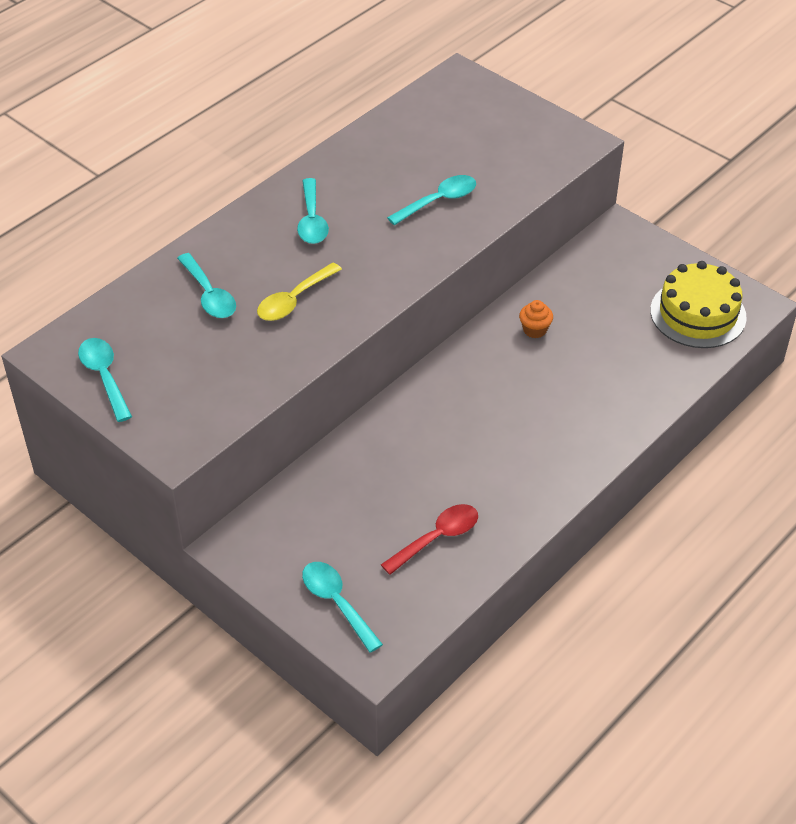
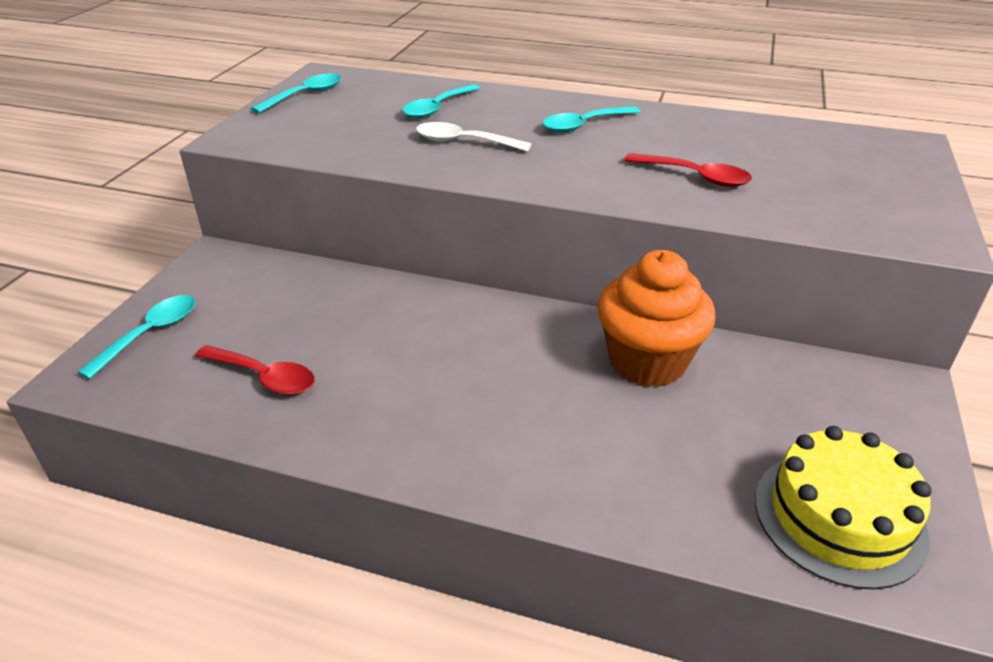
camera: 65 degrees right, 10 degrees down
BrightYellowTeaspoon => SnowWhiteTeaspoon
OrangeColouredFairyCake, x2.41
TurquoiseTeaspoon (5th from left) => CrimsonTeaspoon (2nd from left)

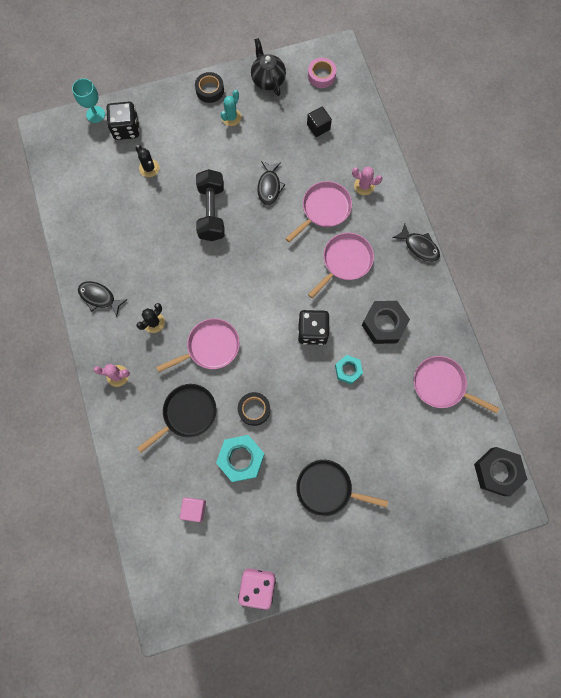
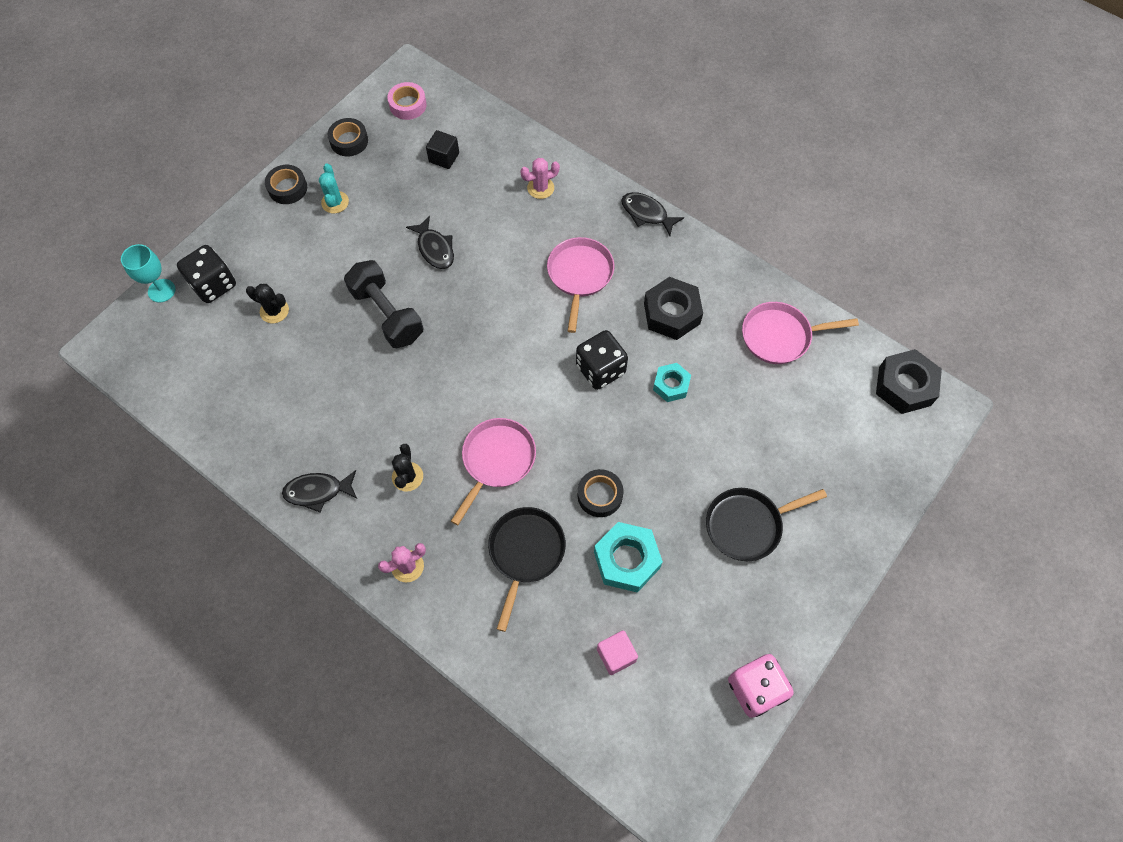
camera: 35 degrees left, 10 degrees down
BlackChinaTeapot => BlackRollOfTape (2nd from left)
BlackToyFish (3rd from left), 150 degrees counterclockwise
RosyPan (2nd from left) => nothing

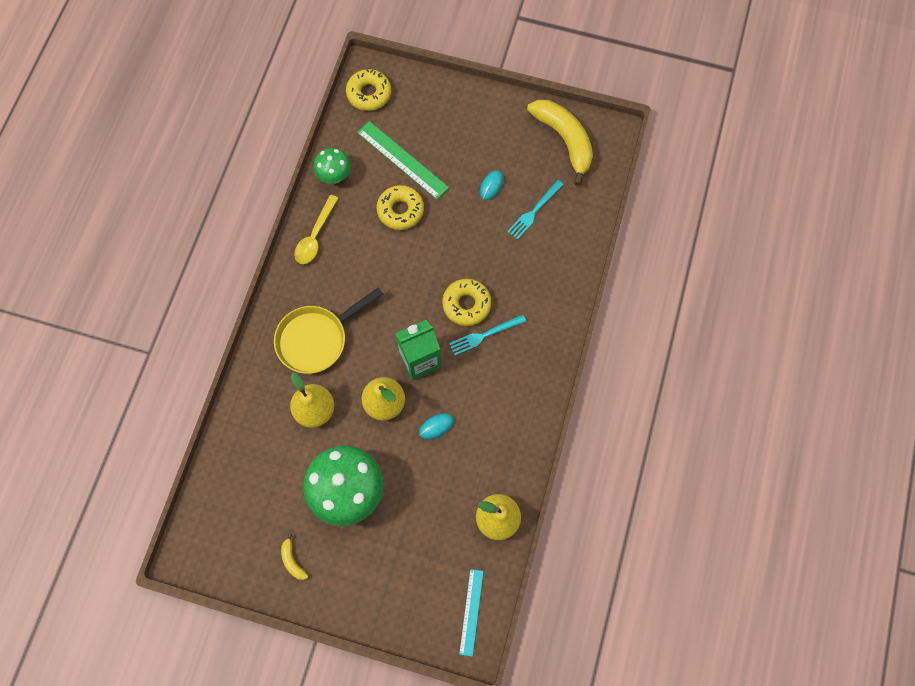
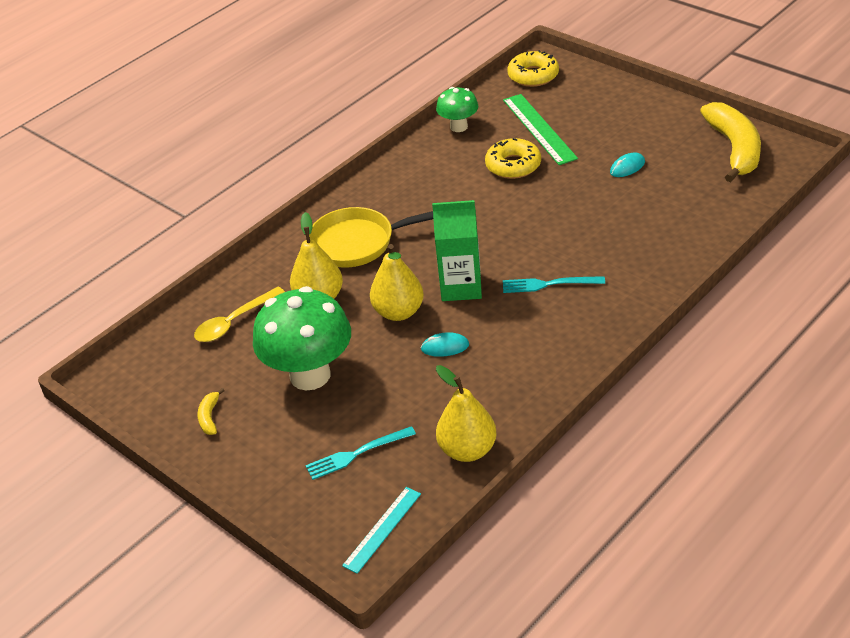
camera: 30 degrees right, 30 degrees down
BrightYellowTeaspoon, moved
TurquoiseTableFork (2nd from left in the first image) => TurquoiseTableFork (1st from left), moved
BrightYellowGlazedDonut (3rd from left) => nothing

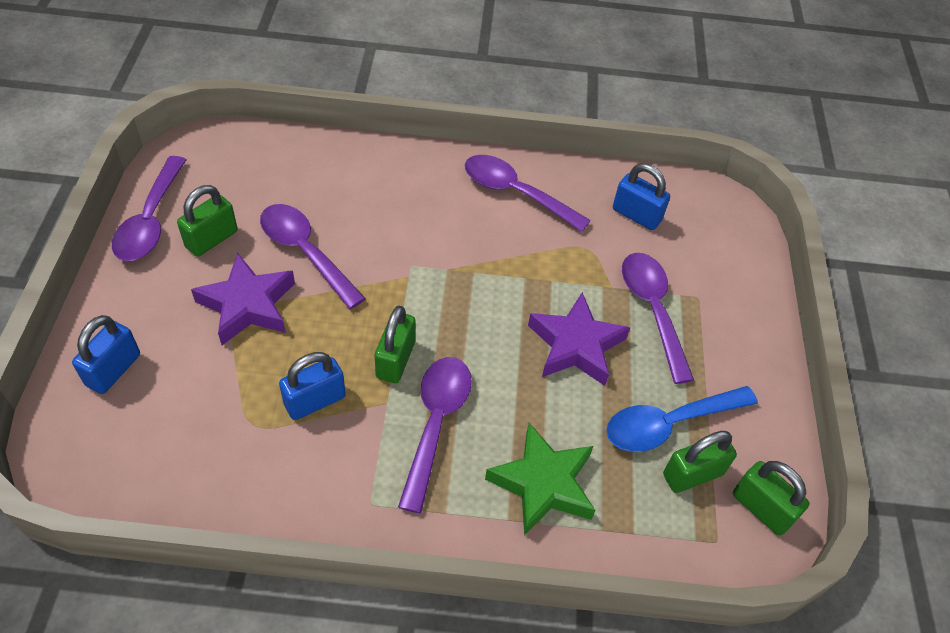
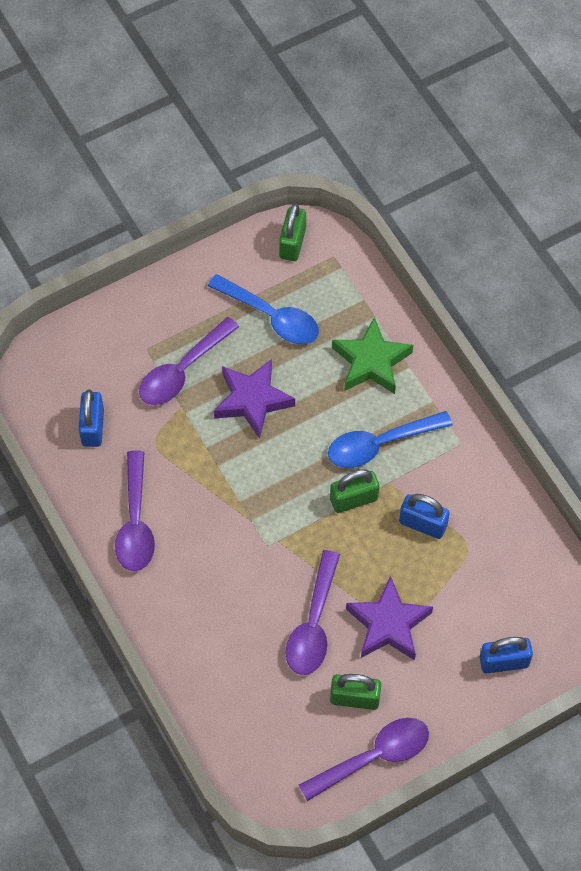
camera: 120 degrees left, 10 degrees up
VioletTeaspoon (3rd from left) => BlueTeaspoon (2nd from left)
EmeraldLock (3rd from left) => nothing

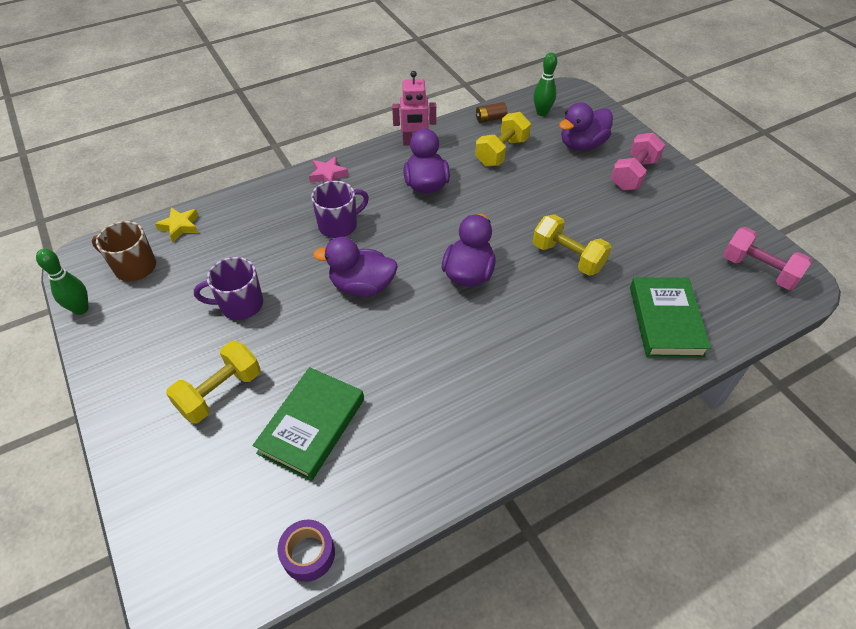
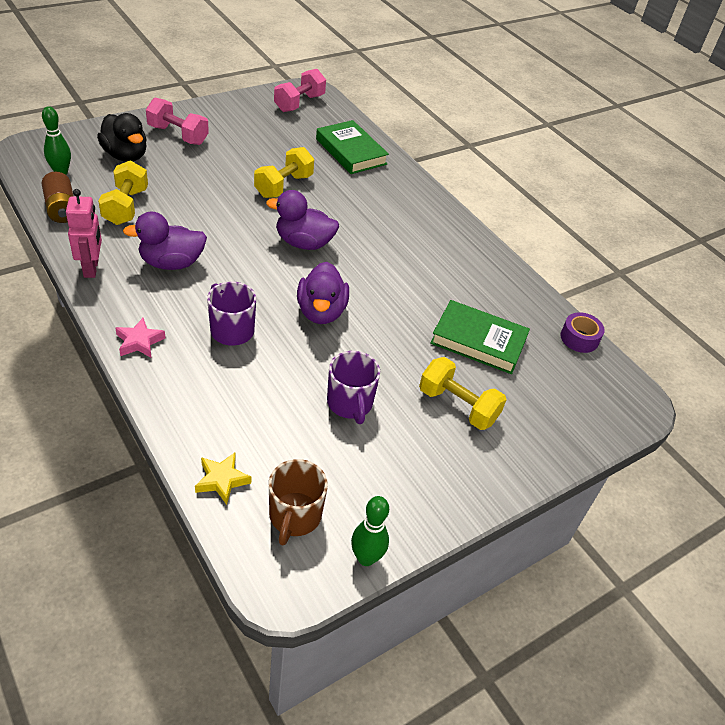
camera: 100 degrees left, 5 degrees down
DarkBrownBattery, x1.52
VioletToyDuck (4th from left) => BlackToyDuck
BrightYellowDumbbell (2nd from left in the first image) => BrightYellowDumbbell (1st from left), 60 degrees clockwise
EmeraldBook (2nd from left in the first image) => EmeraldBook (1st from left), 60 degrees clockwise

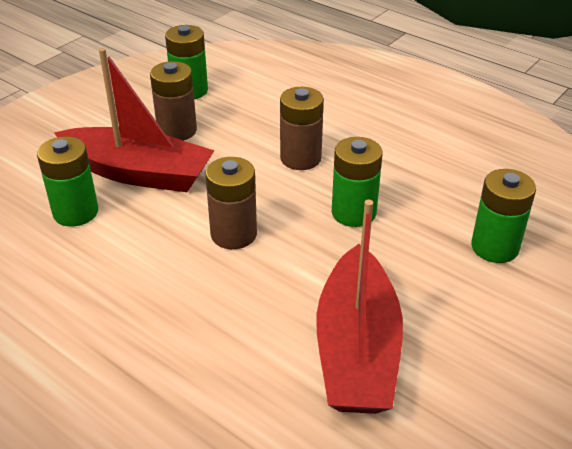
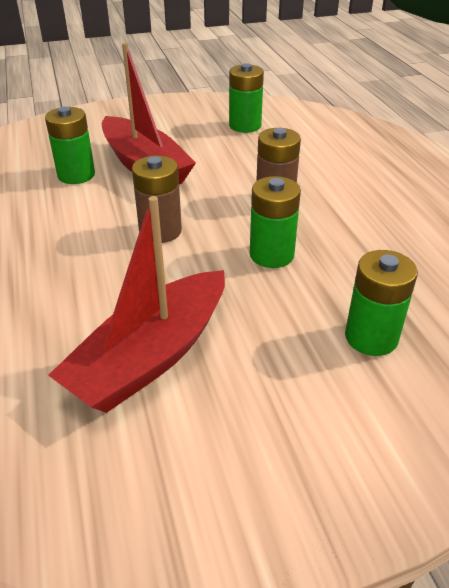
camera: 35 degrees right, 0 degrees up
DarkBrownBattery (1st from left) => nothing

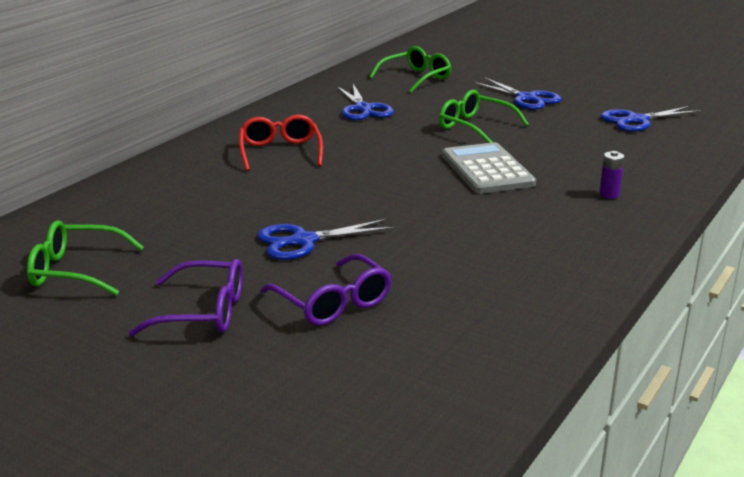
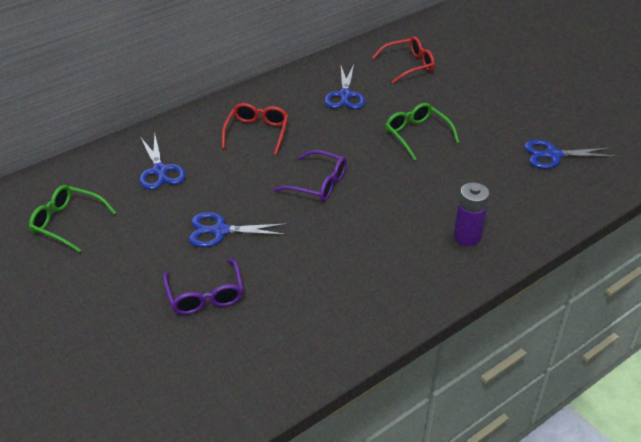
camera: 20 degrees right, 15 degrees up
BlueScissors (3rd from left in the first image) => BlueScissors (1st from left), moved
VioletEyeglasses (1st from left in the first image) => VioletEyeglasses (2nd from left), moved
EmeraldEyeglasses (2nd from left) => CrimsonEyeglasses (2nd from left)
VioletBattery, x1.77
AshGreyCalculator => nothing

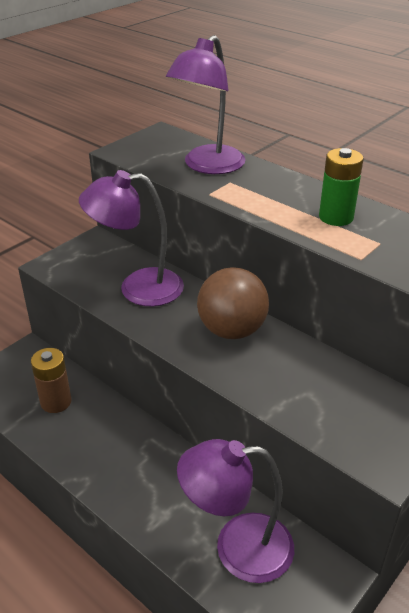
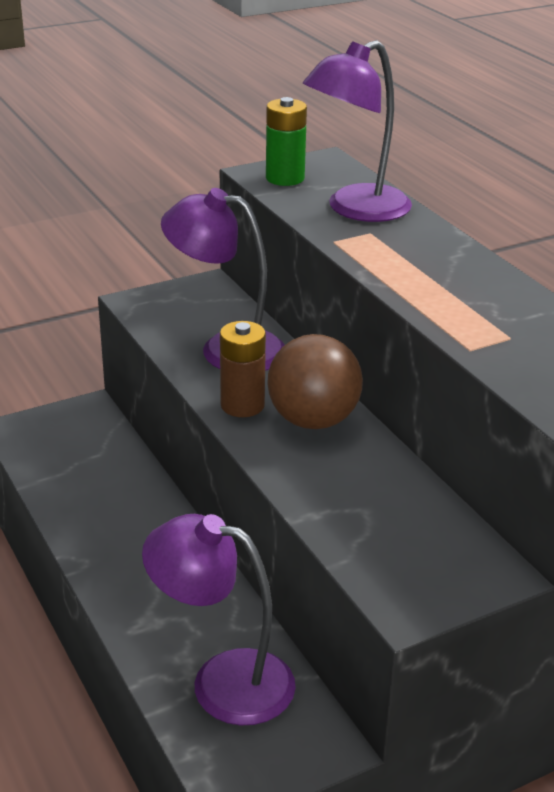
camera: 20 degrees right, 5 degrees down
DarkBrownBattery, moved
EmeraldBattery, moved

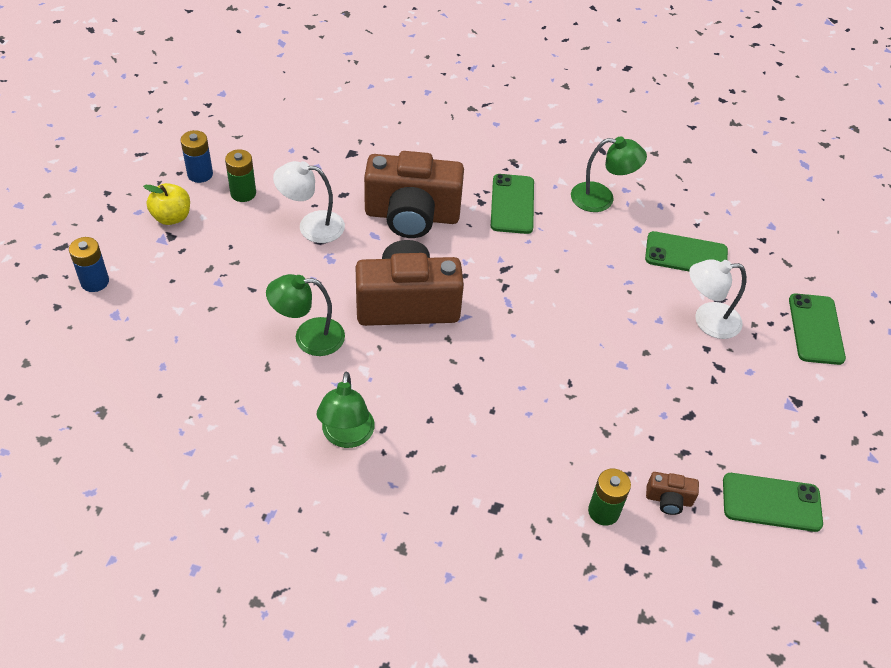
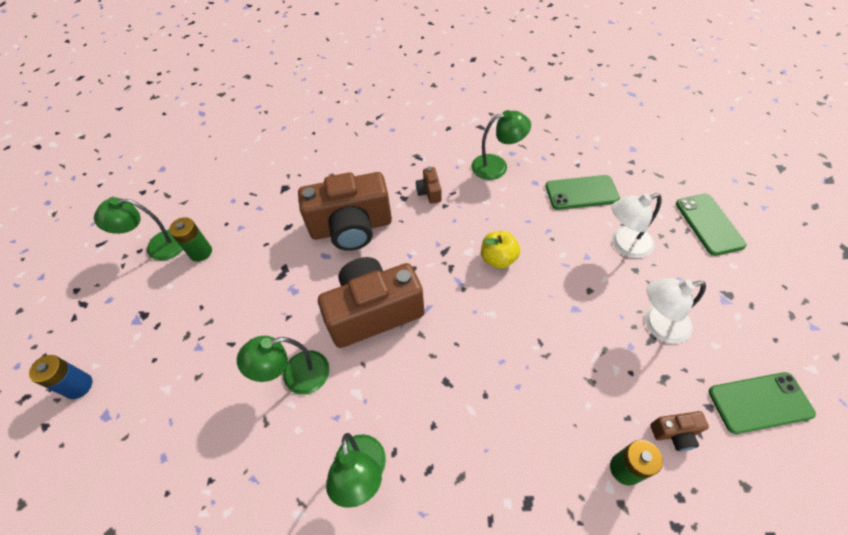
camera: 10 degrees left, 5 degrees up
BlueBattery (2nd from left) => EmeraldReadingLamp (1st from left)
EmeraldMobilePhone (1st from left) => DarkBrownCompactCamera (3rd from left)
BrightYellowToyApple, moved
SnowWhiteReadingLamp (1st from left in the first image) => SnowWhiteReadingLamp (2nd from left), moved

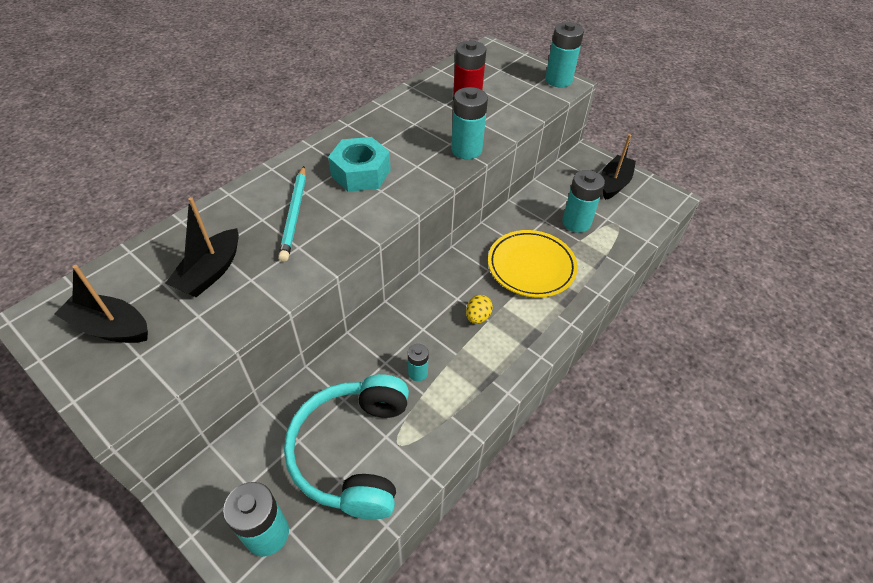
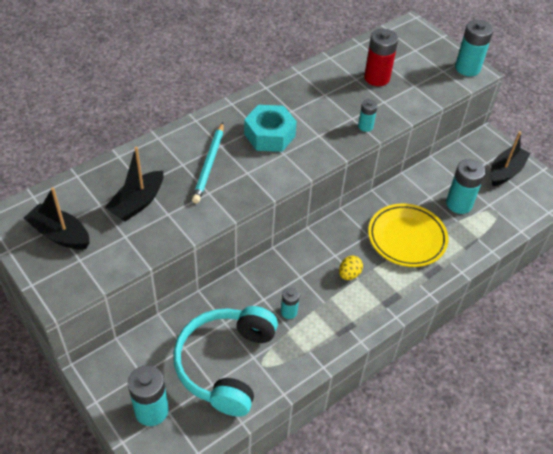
camera: 10 degrees right, 0 degrees up
TurquoiseBattery (3rd from left), x0.55

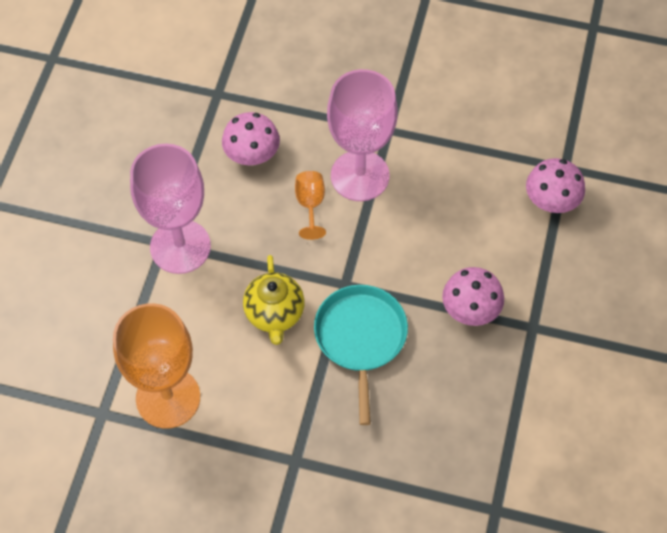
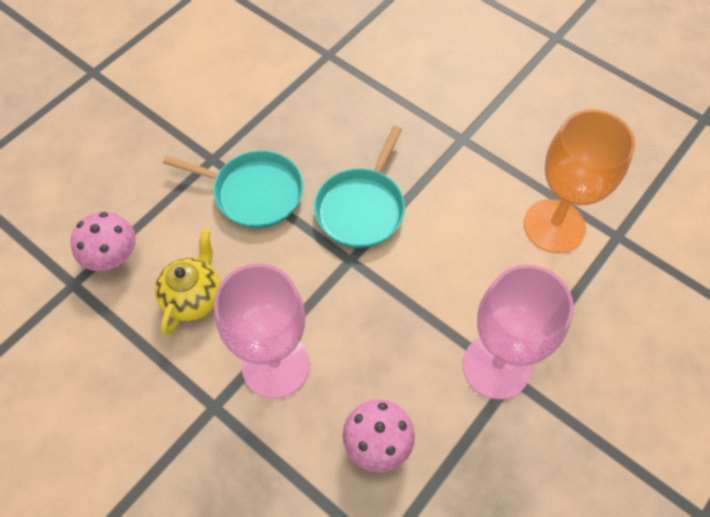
camera: 155 degrees left, 0 degrees up
BrightYellowChinaTeapot, moved
RosyFungus (2nd from left) => TurquoisePan (1st from left)
OrangeColouredWineGlass (2nd from left) => nothing

